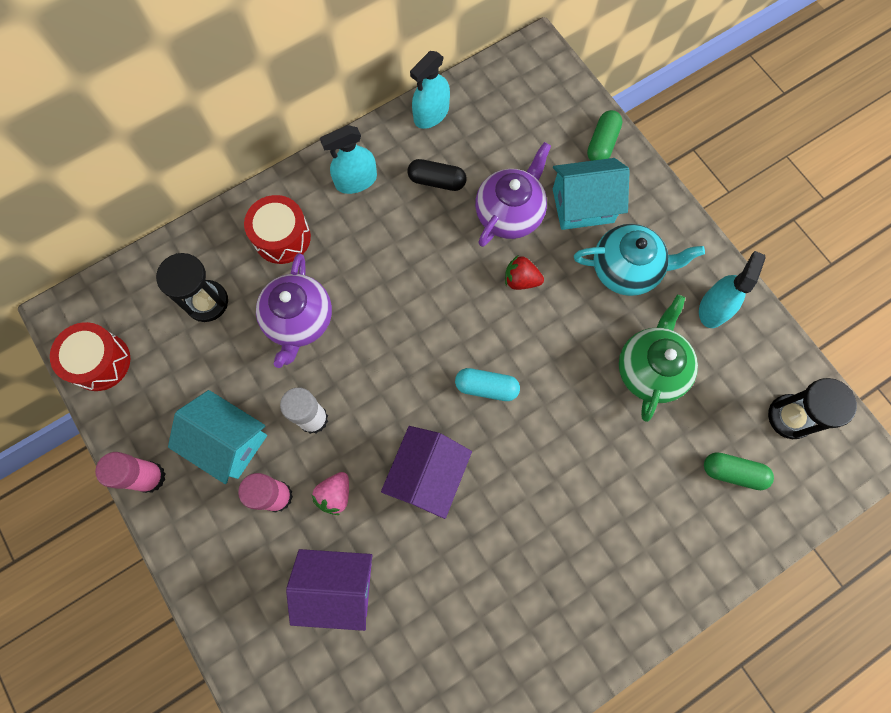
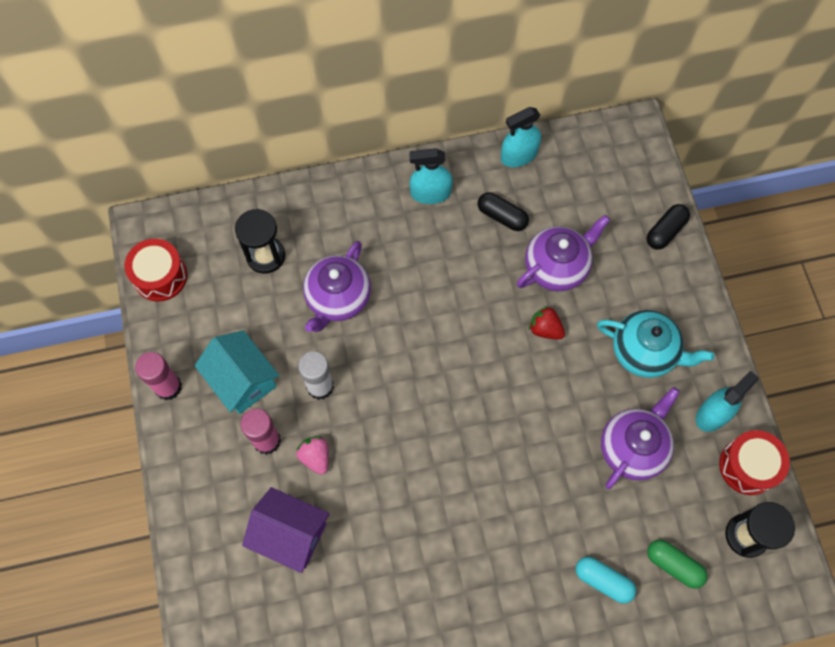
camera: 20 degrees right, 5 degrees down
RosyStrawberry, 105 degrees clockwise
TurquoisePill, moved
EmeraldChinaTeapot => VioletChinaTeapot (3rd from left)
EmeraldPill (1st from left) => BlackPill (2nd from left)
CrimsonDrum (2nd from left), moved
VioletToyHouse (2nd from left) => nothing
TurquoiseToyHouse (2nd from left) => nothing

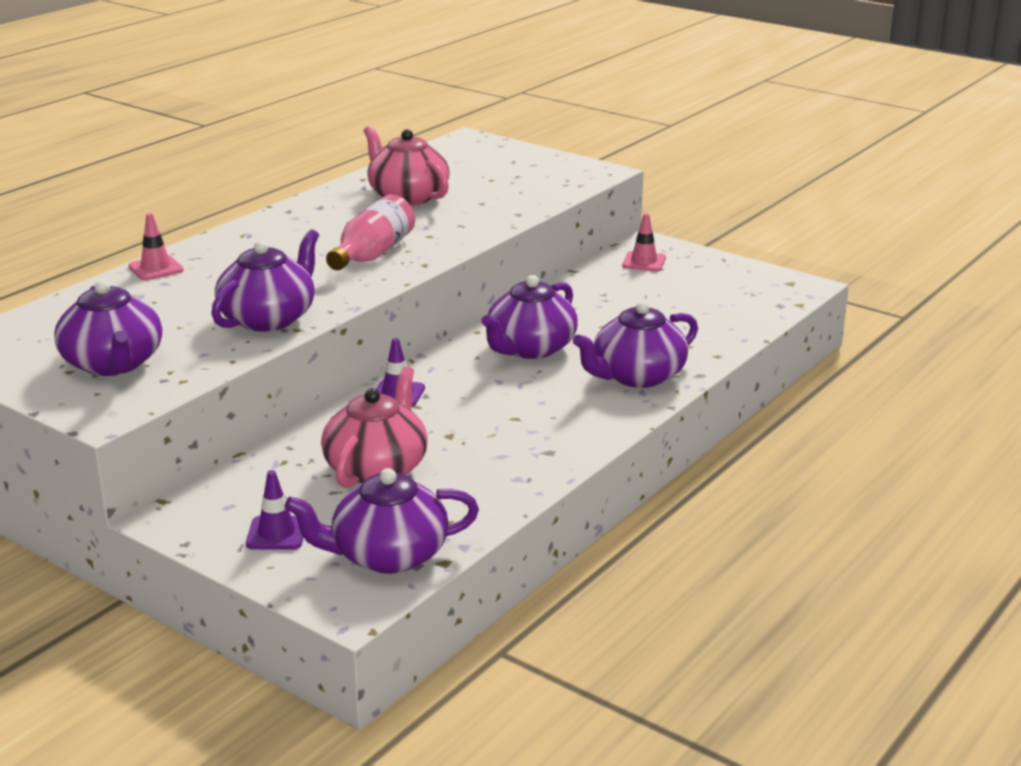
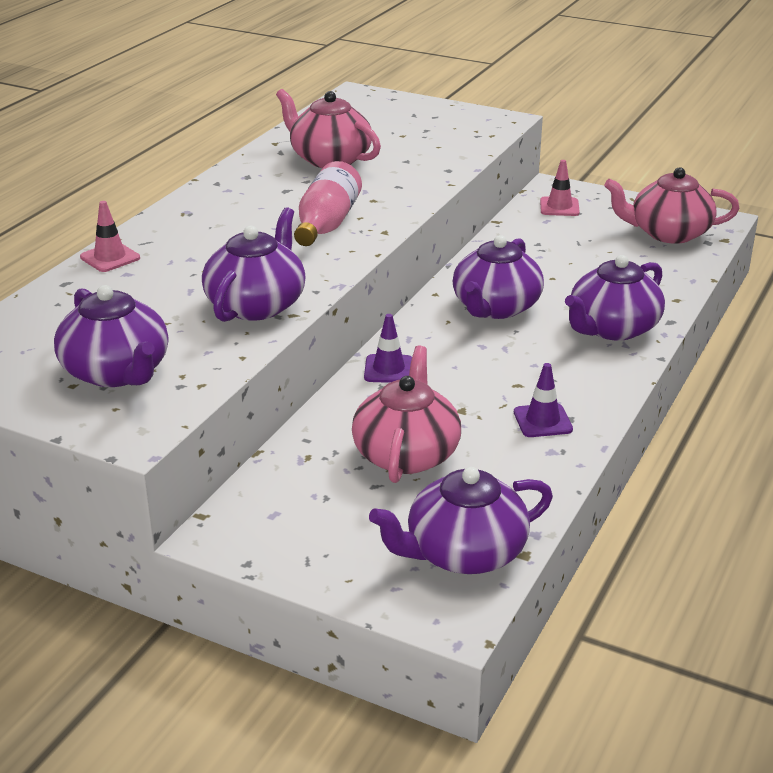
camera: 10 degrees left, 5 degrees up
VioletRoadCone (1st from left in the first image) => VioletRoadCone (2nd from left), moved
nothing => RosyChinaTeapot (3rd from left)

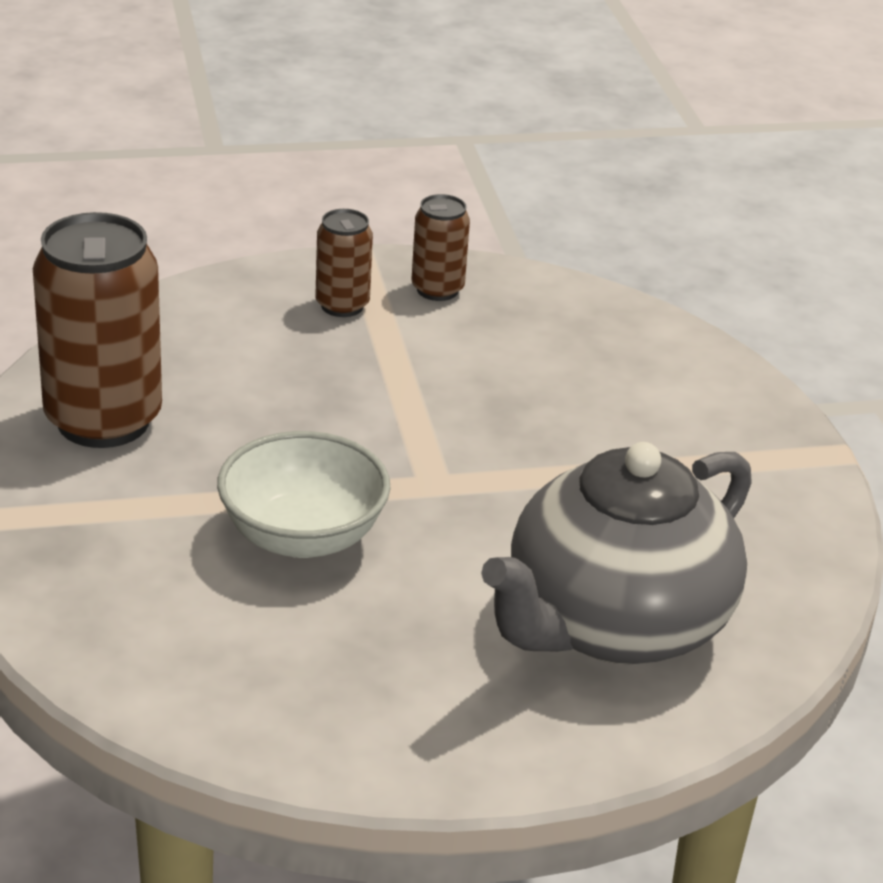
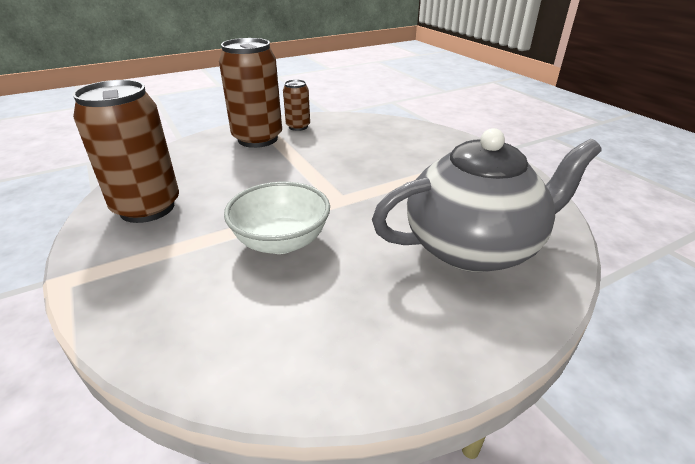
camera: 15 degrees left, 0 degrees up
DarkBrownSodaCan (2nd from left), x1.95
AshGreyChinaTeapot, 135 degrees counterclockwise

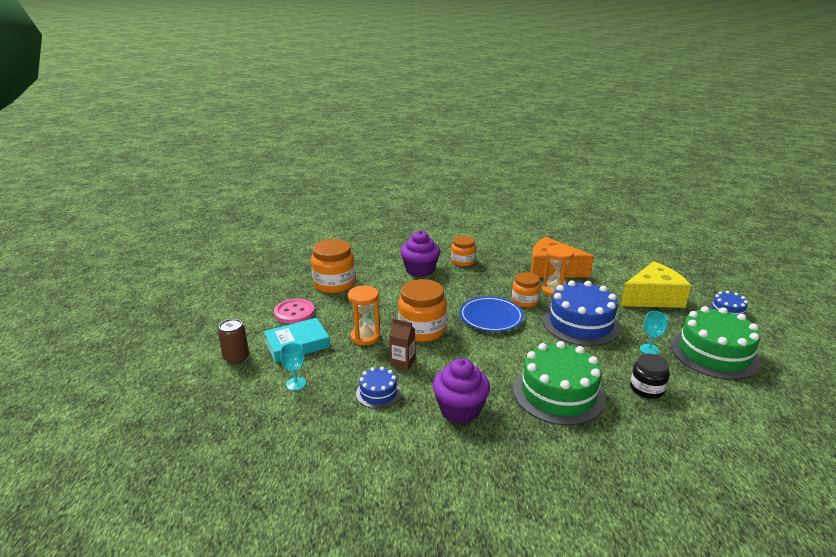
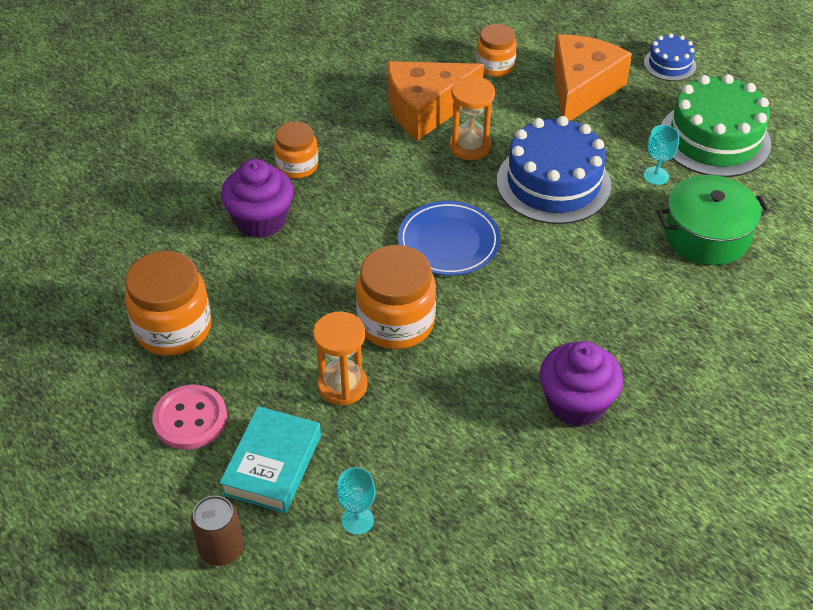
camera: 45 degrees left, 20 degrees up
OrangeColouredJar (4th from left), moved
BrightYellowCheeseWedge => OrangeColouredCheeseWedge (2nd from left)
BlackJar => EmeraldPot
BlueGateau (1st from left) => nothing
DarkBrownCarton => nothing
EmeraldGateau (1st from left) => nothing

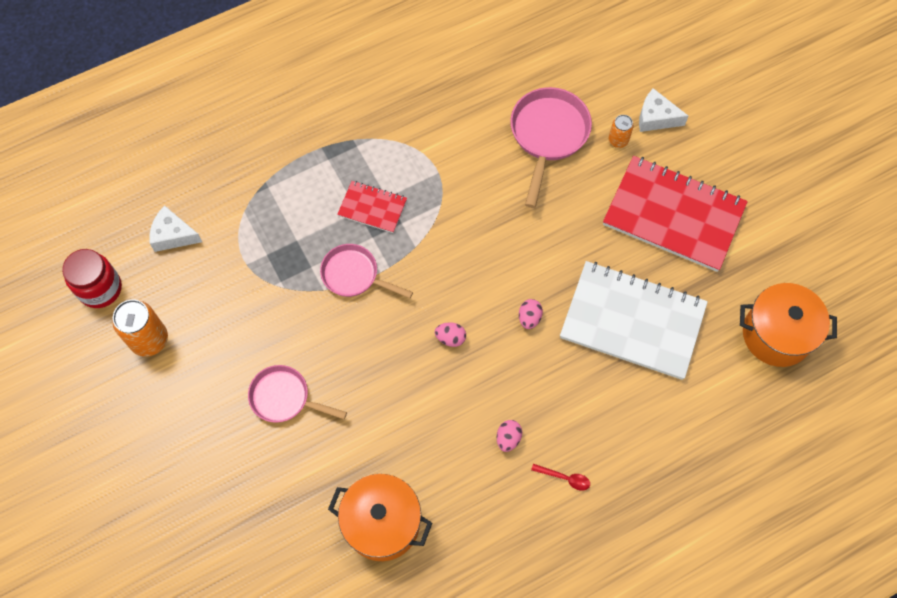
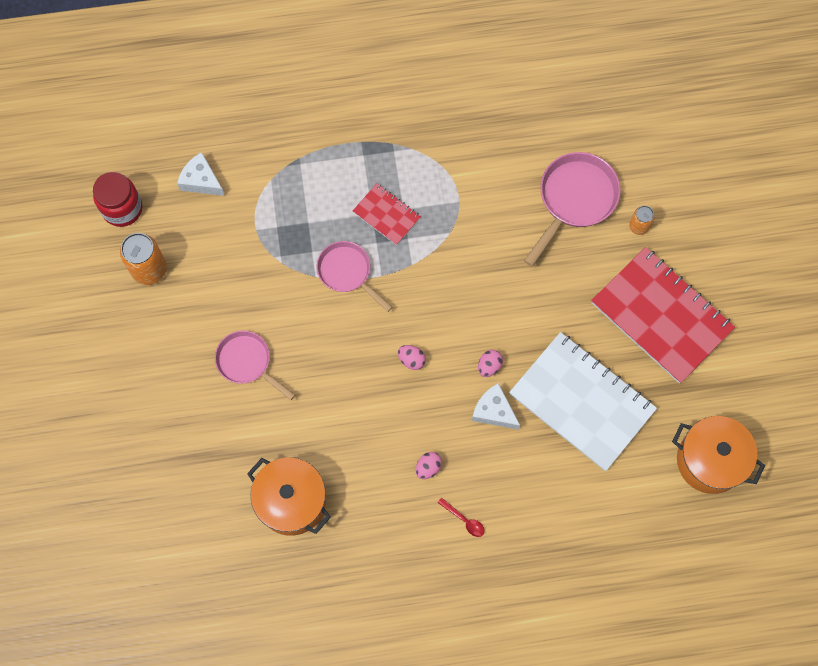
camera: 20 degrees right, 5 degrees up
SnowWhiteCheeseWedge (2nd from left), moved

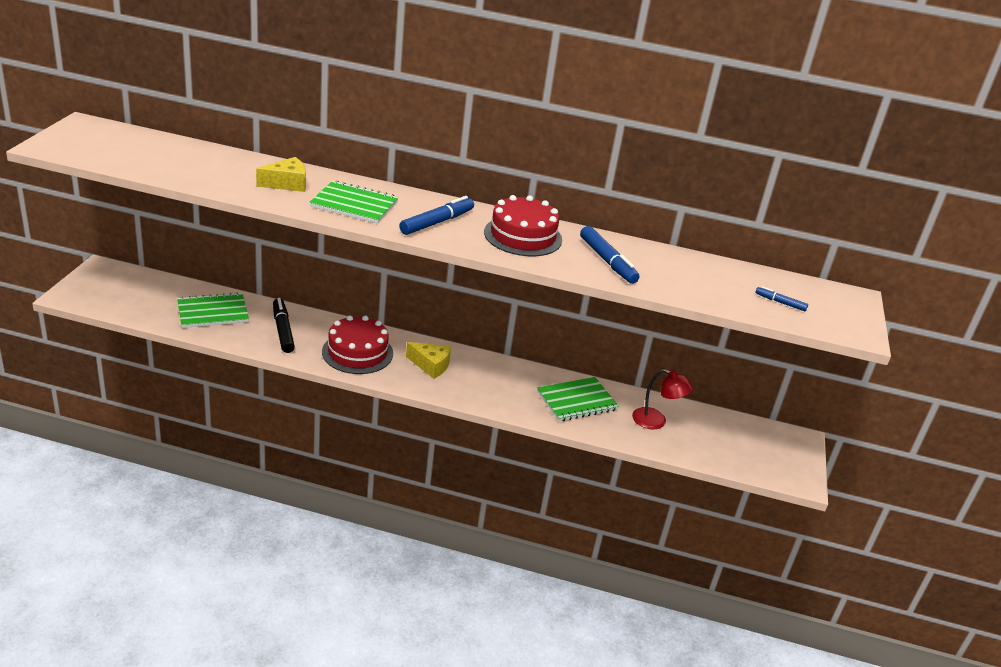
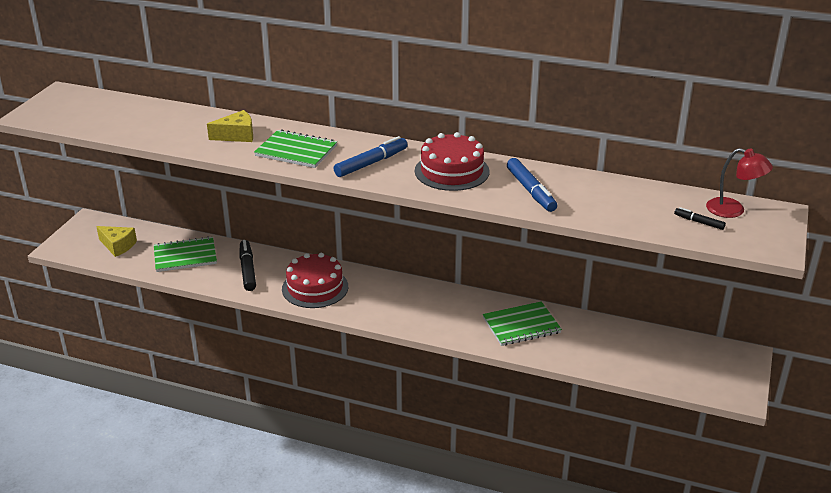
camera: 10 degrees right, 0 degrees up
BrightYellowCheeseWedge (2nd from left in the first image) => BrightYellowCheeseWedge (1st from left), moved
BlueMarkerPen (3rd from left) => BlackMarkerPen (2nd from left)
CrimsonReadingLamp, moved

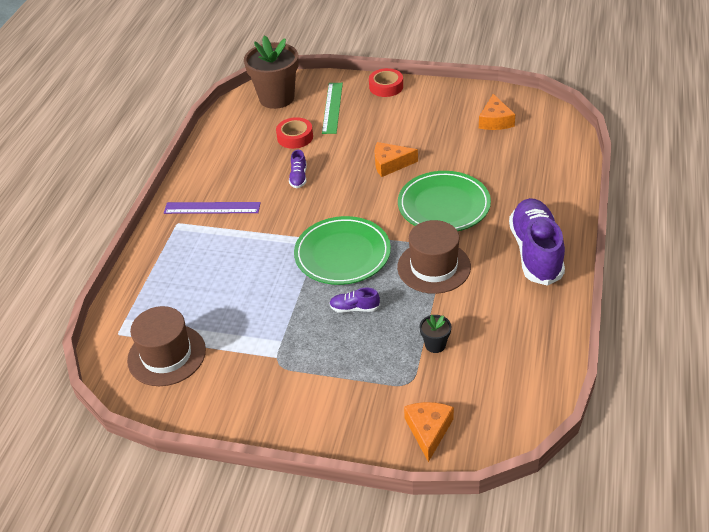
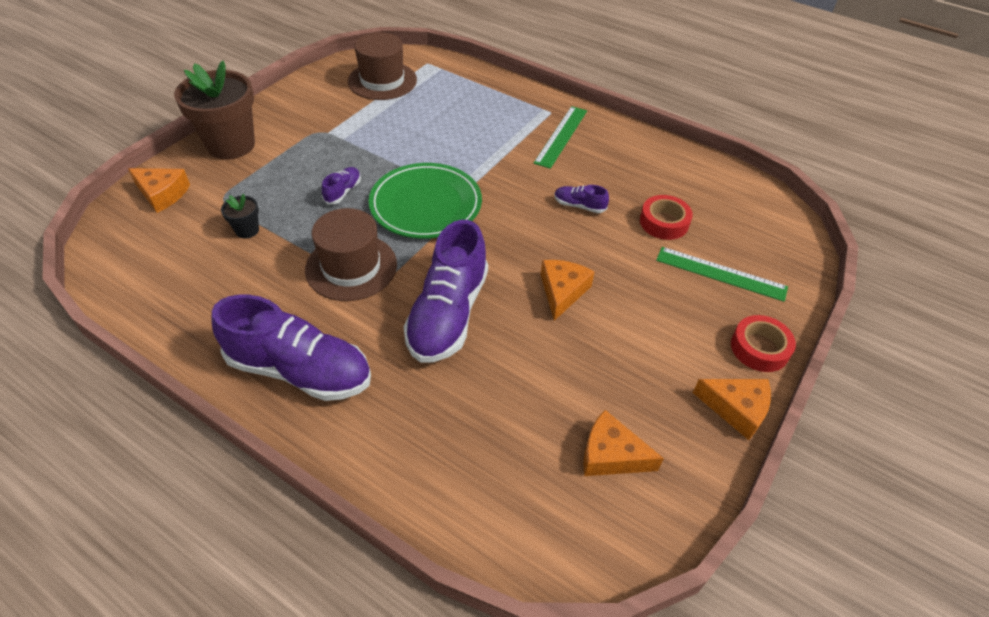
camera: 105 degrees right, 5 degrees up
DarkBrownPlantPot, moved
EmeraldDinnerPlate (2nd from left) => VioletSneaker (3rd from left)
VioletStraightedge => EmeraldStraightedge (1st from left)
nothing => OrangeColouredCheeseWedge (4th from left)

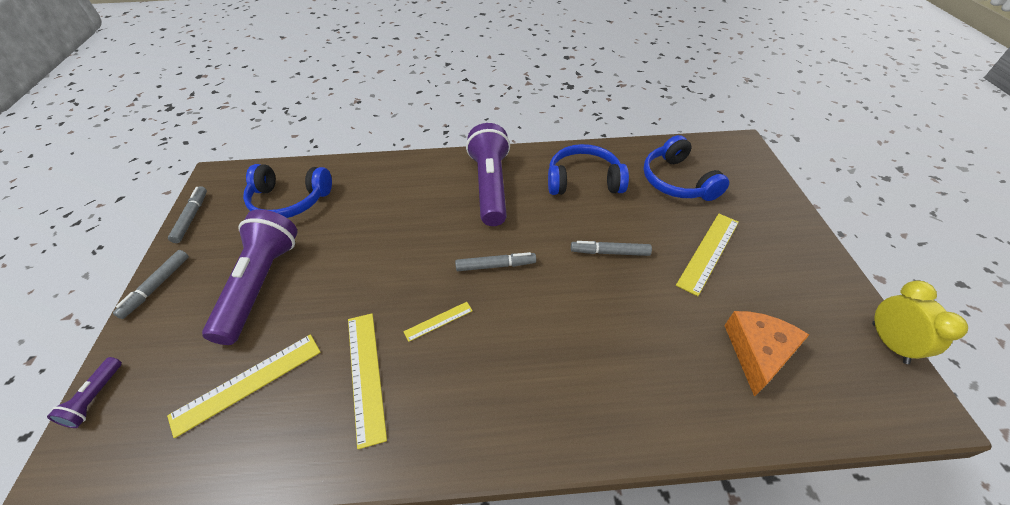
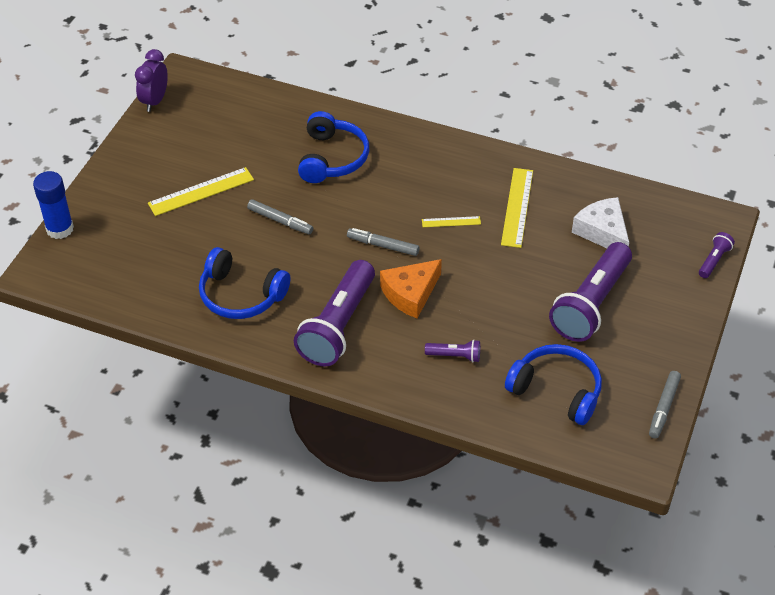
camera: 155 degrees left, 0 degrees up
nothing => BlueGlueStick
BrightYellowBedsideClock => VioletBedsideClock
BlueHeadset (3rd from left in the first image) => BlueHeadset (2nd from left), moved
OrangeColouredCheeseWedge, moved
nothing => VioletTorch (2nd from left)
BrightYellowStraightedge (1st from left) => SnowWhiteCheeseWedge
AshGreyMarkerPen (1st from left) => nothing

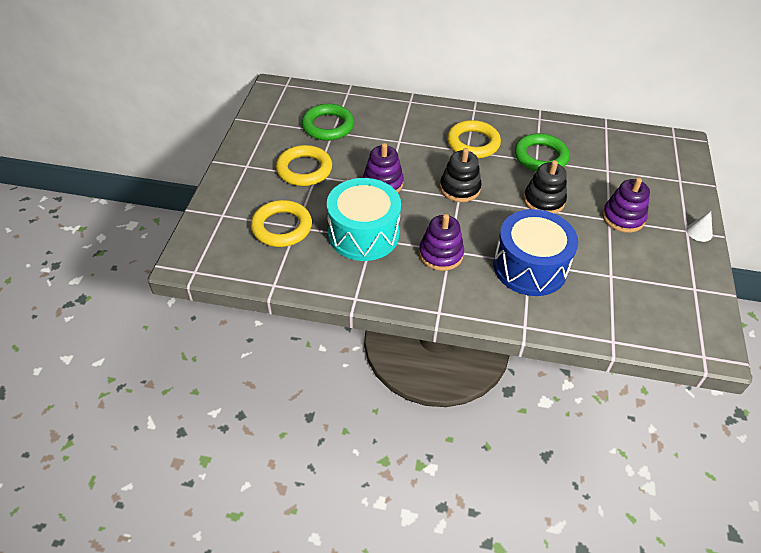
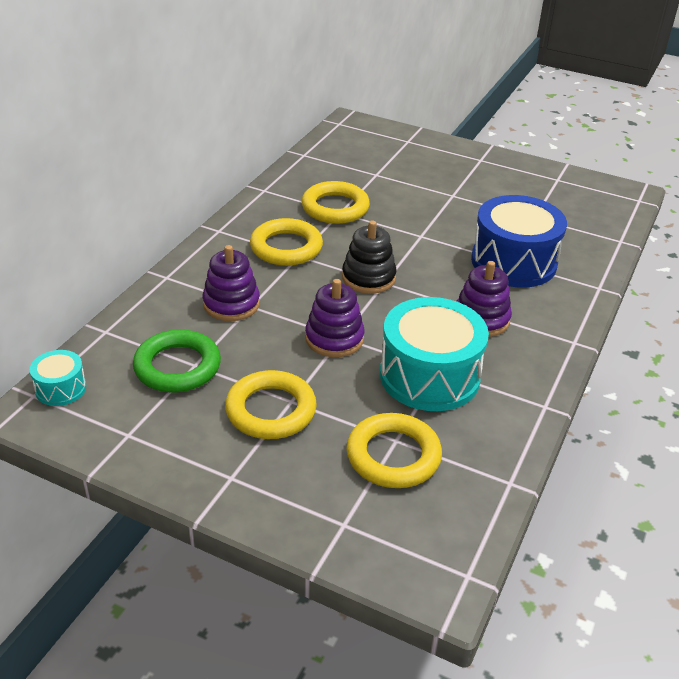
camera: 75 degrees left, 10 degrees down
nothing => TurquoiseDrum (1st from left)
VioletStackingToy (3rd from left in the first image) => VioletStackingToy (1st from left), moved
EmeraldRing (2nd from left) => BrightYellowRing (3rd from left)
BlackStackingToy (2nd from left) => nothing
SnowWhiteConeShape => nothing

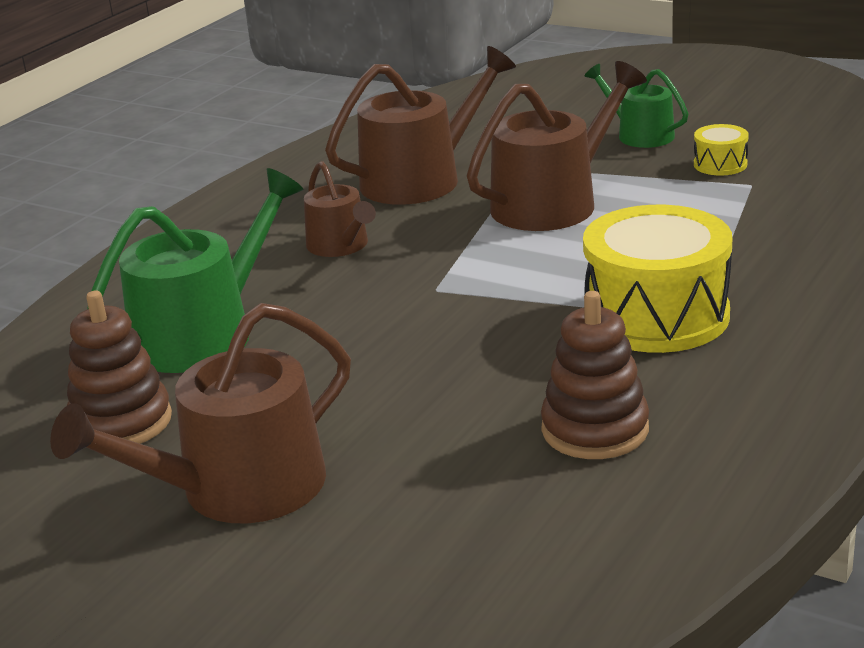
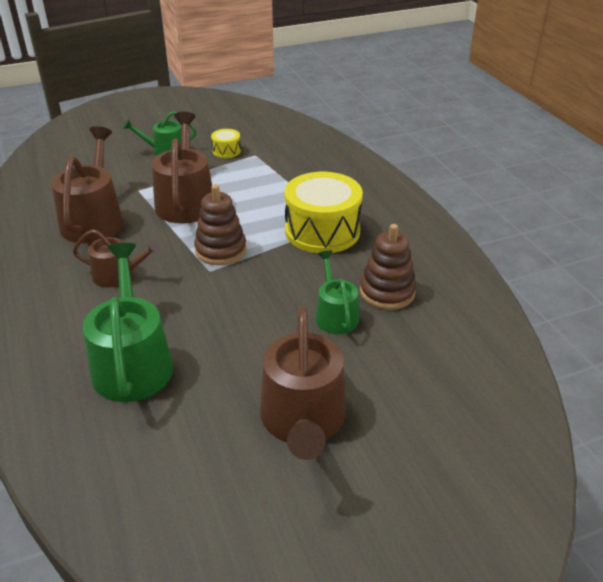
camera: 55 degrees left, 10 degrees up
DarkBrownStackingToy (1st from left), moved
nothing => EmeraldSprinklingCan (3rd from left)

